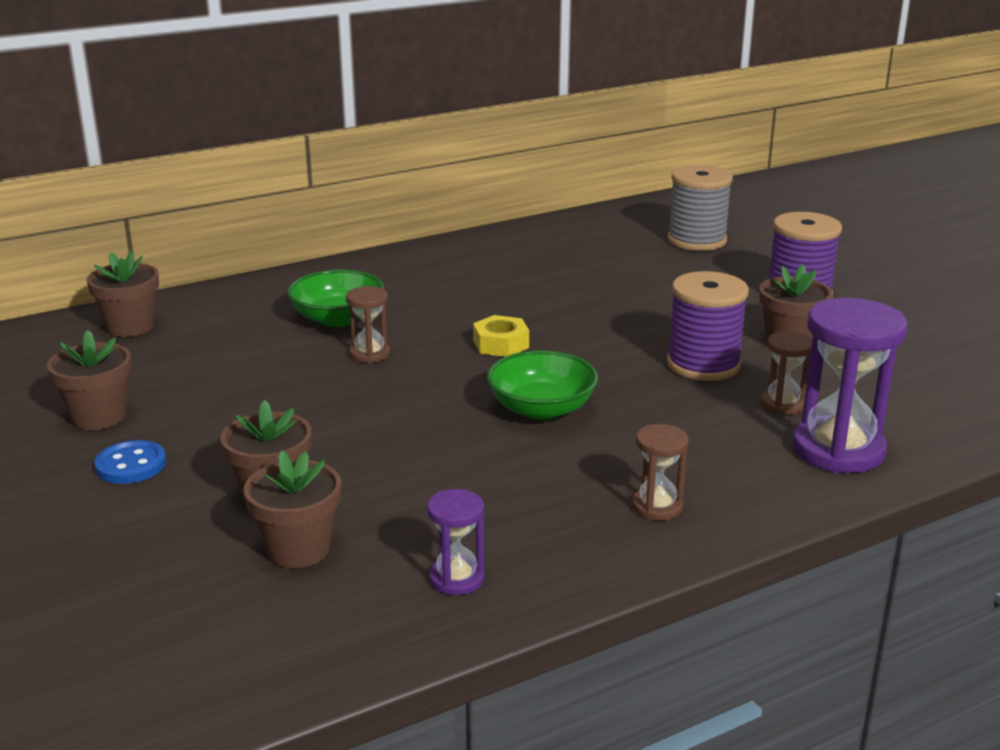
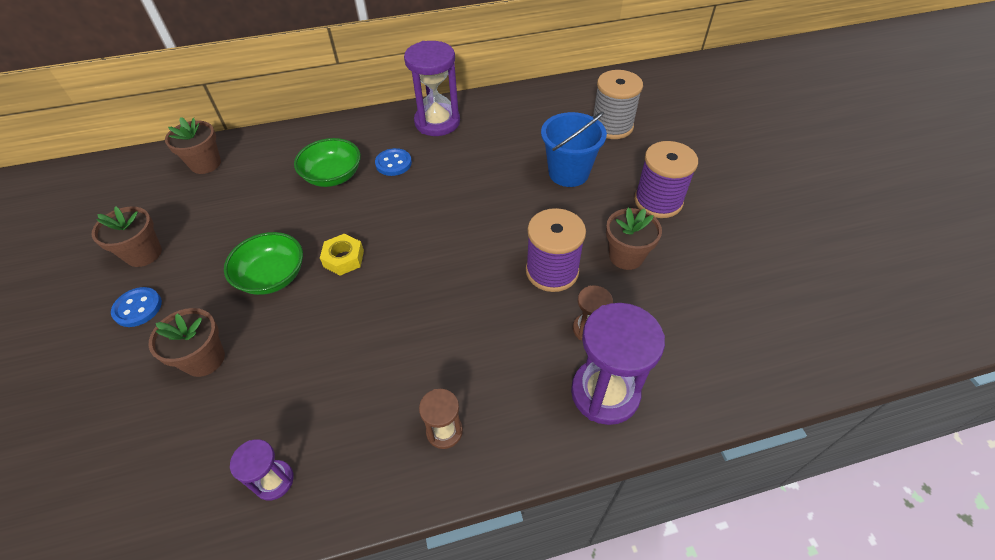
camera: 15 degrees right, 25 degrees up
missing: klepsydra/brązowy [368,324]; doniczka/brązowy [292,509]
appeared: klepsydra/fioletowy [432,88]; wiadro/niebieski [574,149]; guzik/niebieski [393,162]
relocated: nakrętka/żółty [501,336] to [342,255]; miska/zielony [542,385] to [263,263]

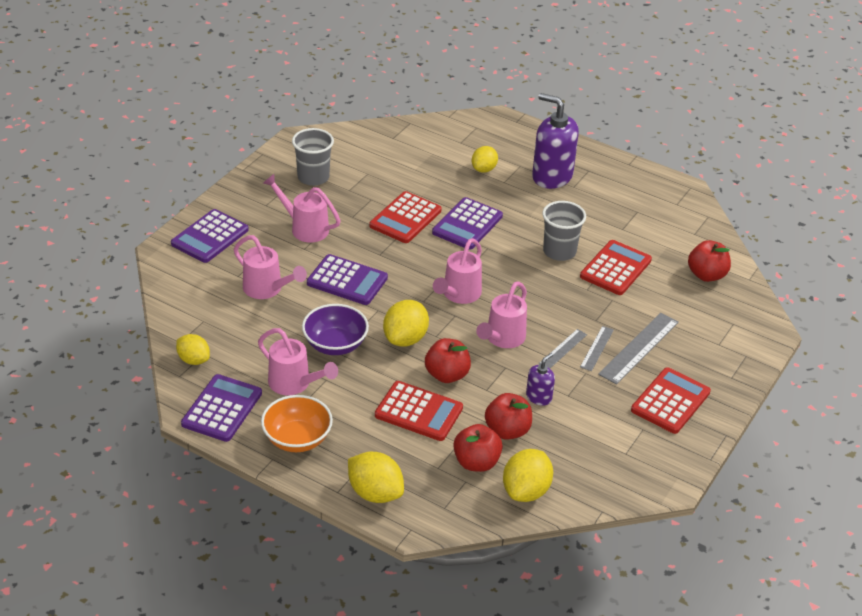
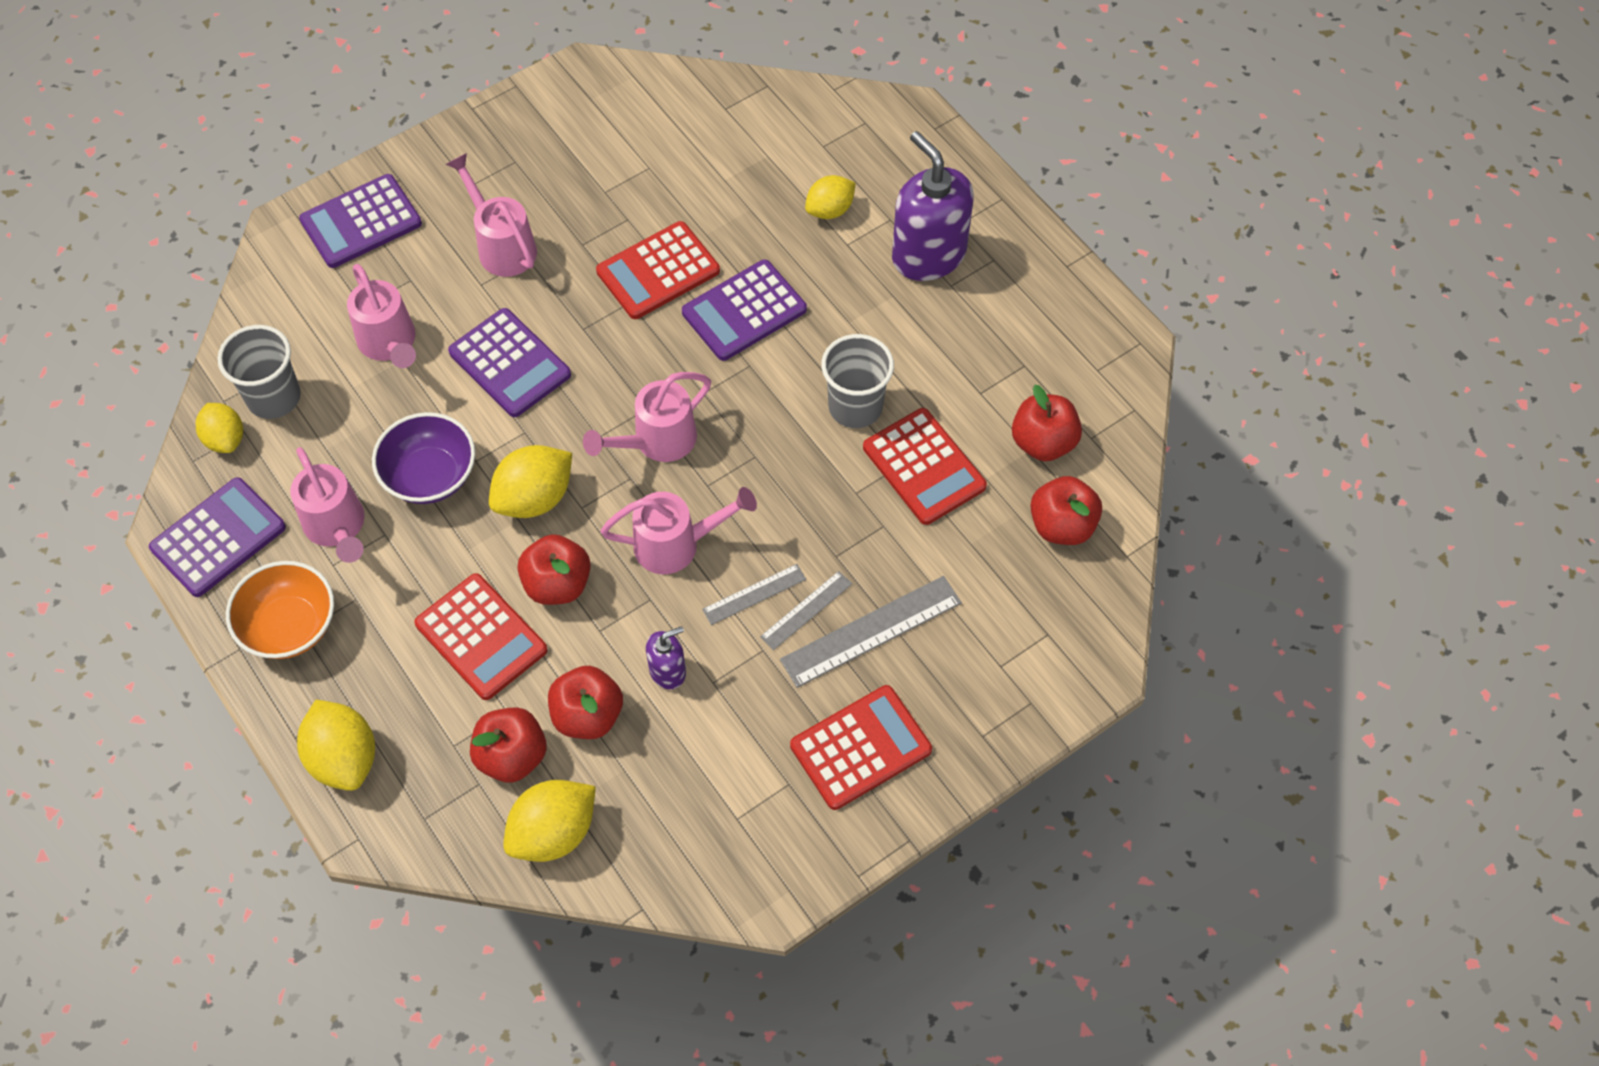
camera: 25 degrees right, 20 degrees up
appeared: jabłko/czerwony [1047,423]
relocated: szklanka/szary [313,157] to [259,372]
spun: kalkulator/czerwony [616,267] = [925,466] 90 degrees clockwise; konewka/różowy [501,314] = [678,530] 150 degrees counterclockwise

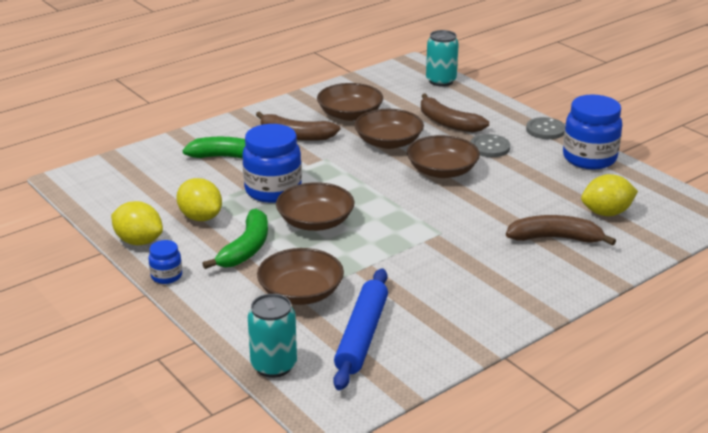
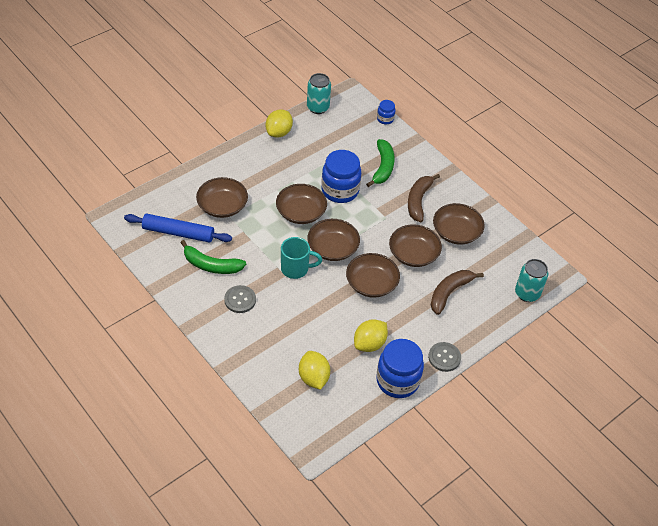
camera: 85 degrees right, 20 degrees up
missing: banan/brązowy [561,230]
appeared: miska/brązowy [333,240]; kubek/turkusowy [301,258]
relocated: guzik/szary [490,145] to [240,299]; cytryna/żółty [199,199] to [371,335]; banan/zielony [235,239] to [213,257]; słoik/niebieski [165,262] to [386,112]; puszka/turkusowy [272,336] to [319,93]

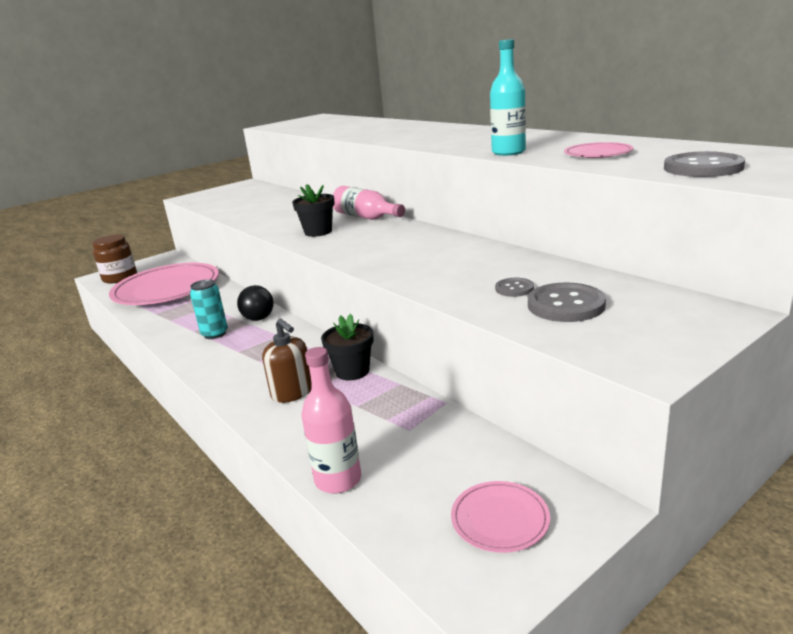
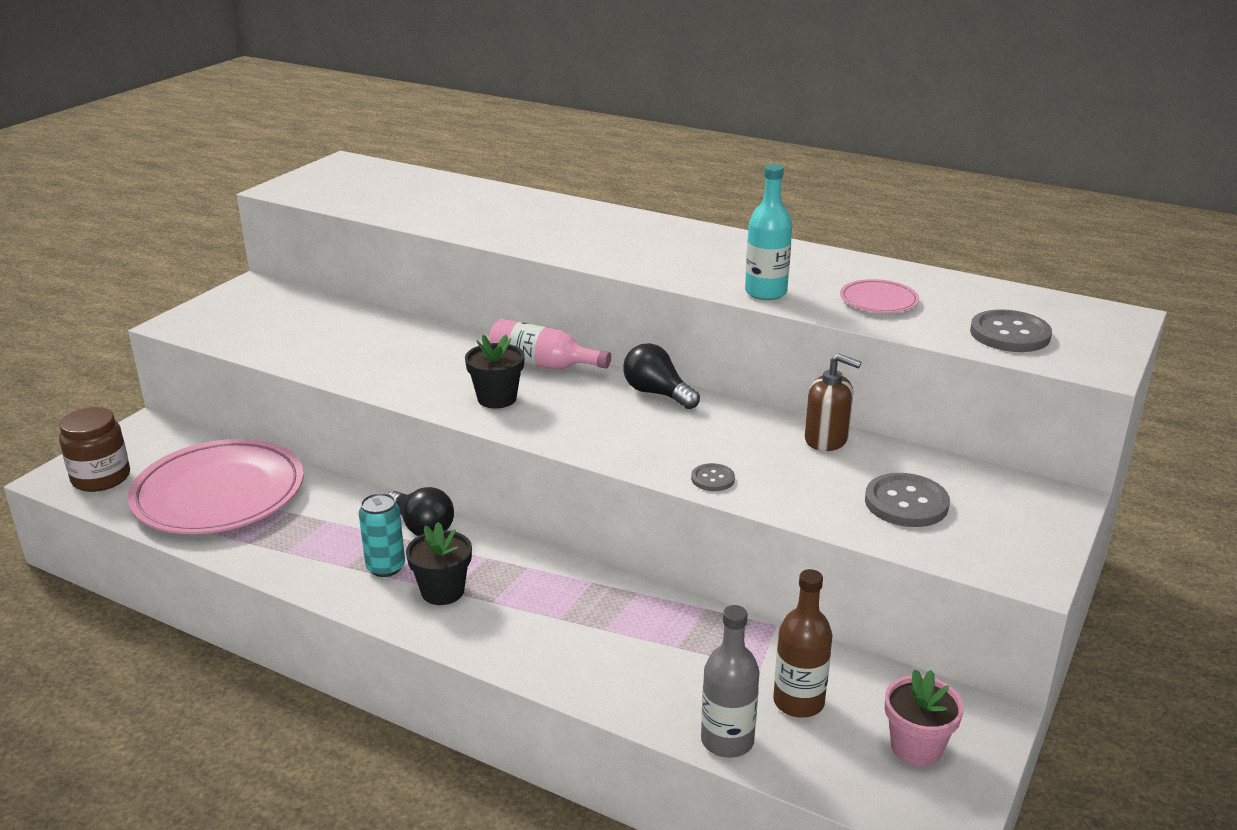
camera: 25 degrees left, 5 degrees up
appeared: żarówka/czarny [661,376]; butelka/brązowy [803,643]
relocated: guzik/szary [514,287] to [713,477]; doniczka/czarny [347,347] to [439,563]; dozownik mydła/brązowy [287,361] to [833,402]
exchanged: talerz/różowy [500,517] to doniczka/różowy [924,717]
colour: butelka/różowy [331,420] to butelka/szary [730,681]

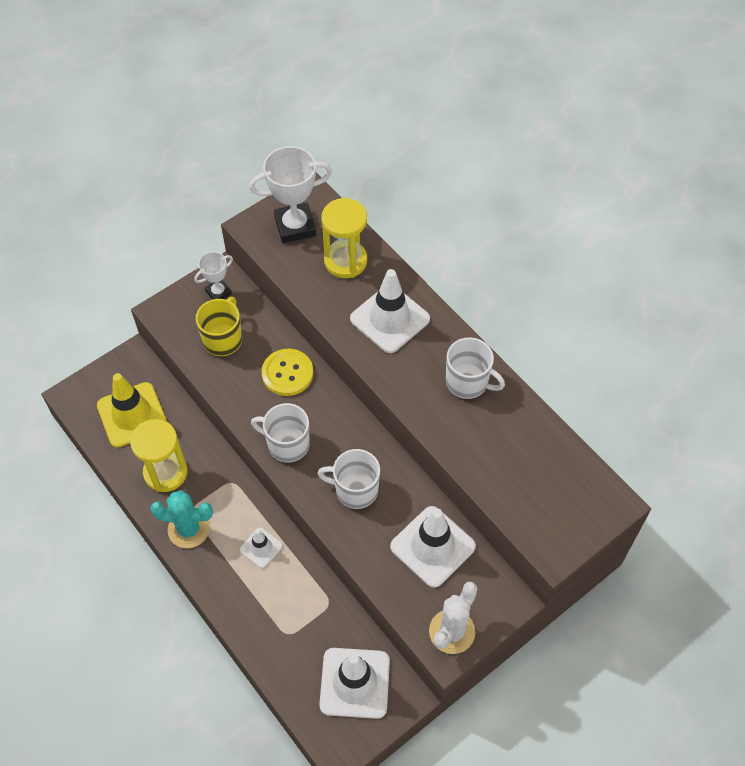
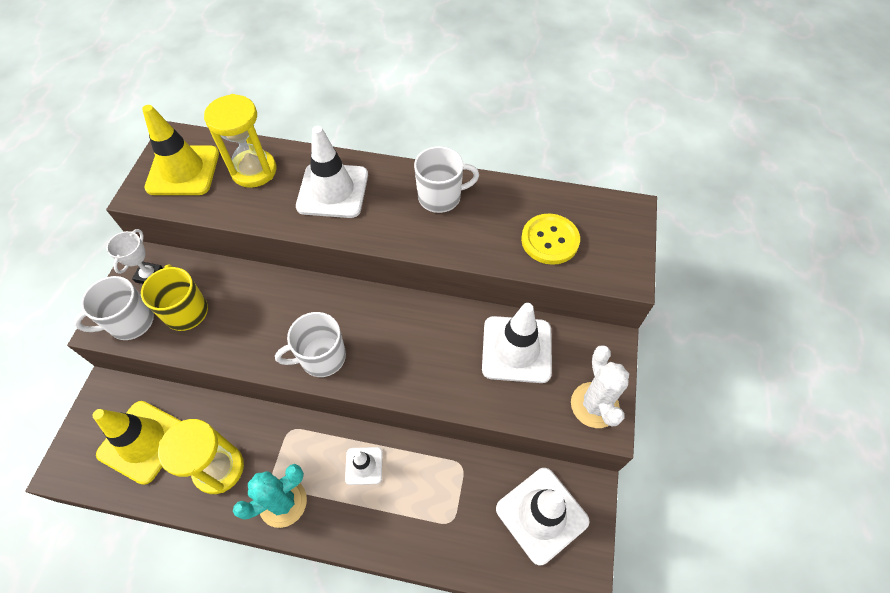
camera: 40 degrees left, 0 degrees up
relocated: guzik/żółty [287,372] to [550,239]; kubek/biały [348,479] to [114,308]
exchanged: puchar/biały [290,194] to pachołek/żółty [180,150]

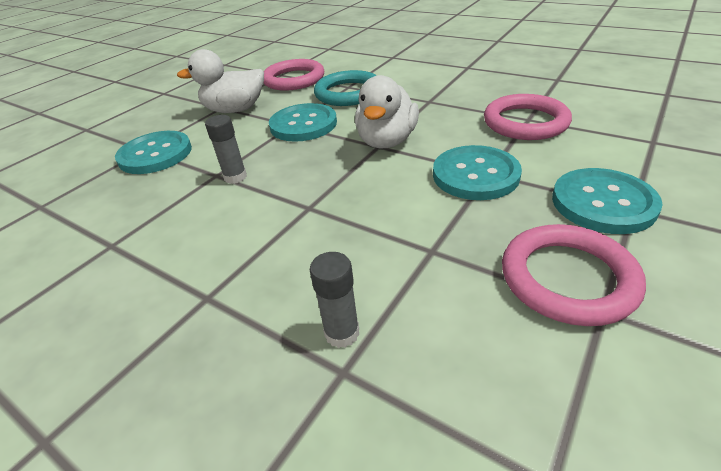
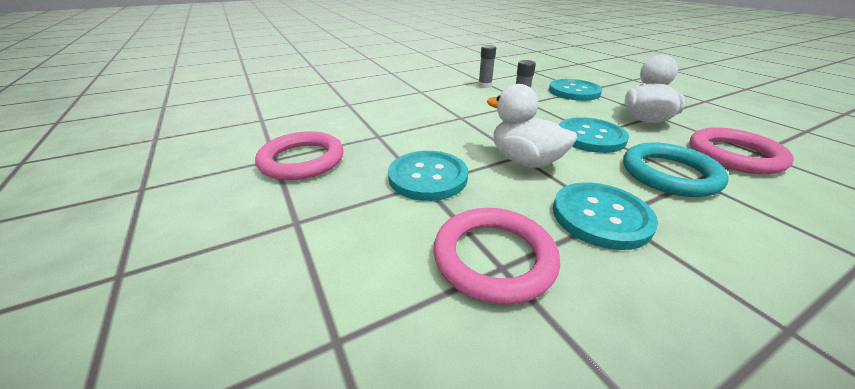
camera: 115 degrees right, 5 degrees down
relocated: guzik/turkusowy [607,201] to [605,216]; klej w sztyfcie/szary [334,300] to [487,66]

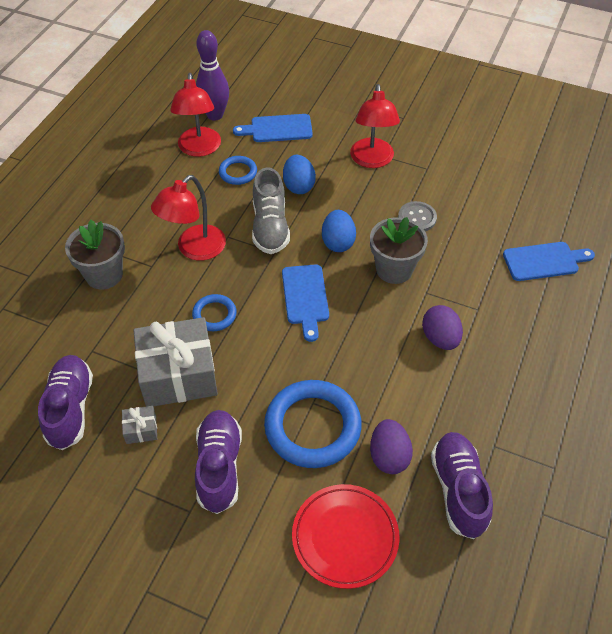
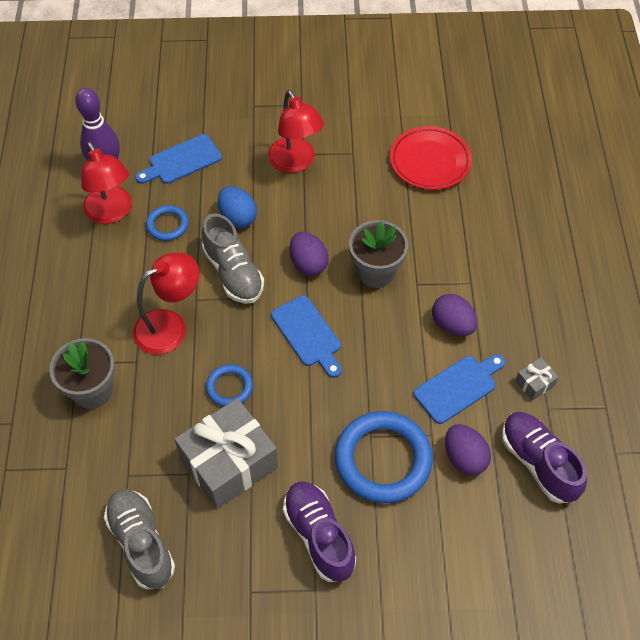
camera: 25 degrees left, 5 degrees up
missing: guzik/szary [417,216]
relocated: deska do krojenia/niebieski [549,261] to [459,389]; prezent/szary [139,425] to [537,379]; talerz/czerwony [345,536] to [431,158]
colour: jajko/niebieski [339,231] to jajko/fioletowy [309,254]; but/fioletowy [65,402] to but/szary [139,539]
spun: lampka/czerwony [188,218] = [166,304] 135 degrees counterclockwise

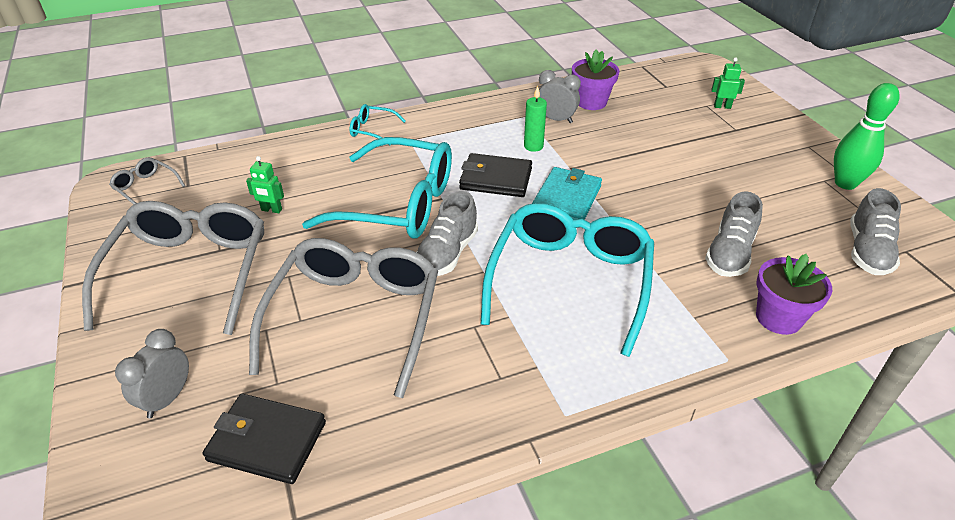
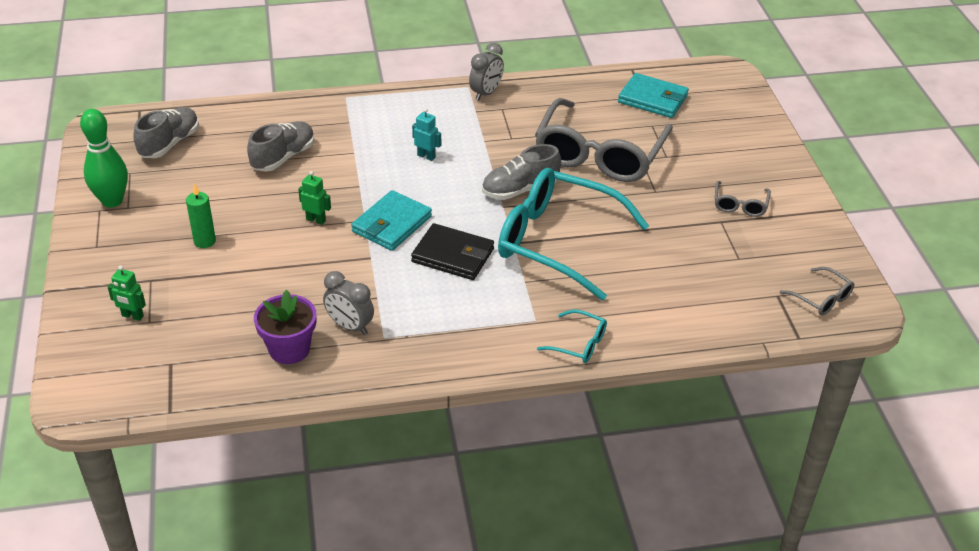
camera: 170 degrees left, 0 degrees up
missing: doniczka/fioletowy [794,294]
relocated: świeca/zielony [535,119] to [201,215]; robot/zielony [265,184] to [314,198]; budzik/szary [152,373] to [486,72]
exchanged: okulary/turkusowy [567,280] to robot/turkusowy [426,134]
colour: portfel/czarny [264,439] to portfel/turkusowy [653,95]
spun: but/szary [447,233] = [521,172] 150 degrees counterclockwise
size: okulary/szary [173,268] = [743,199] x0.42

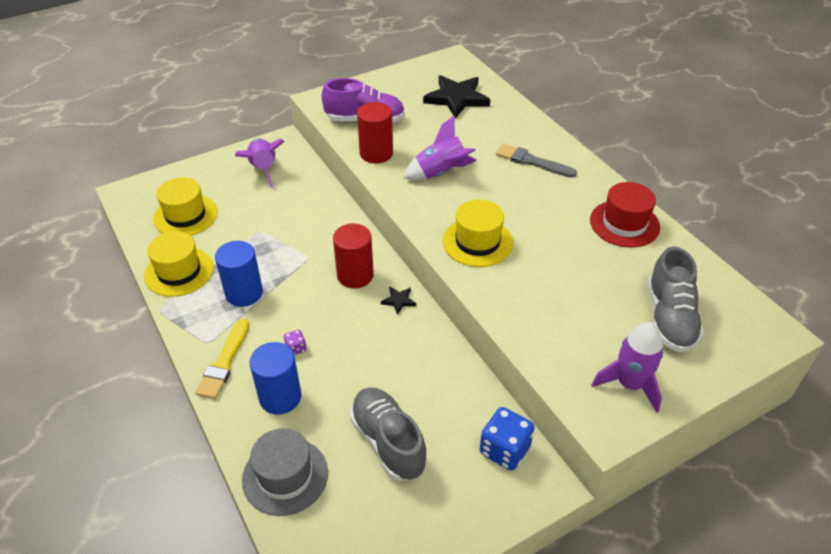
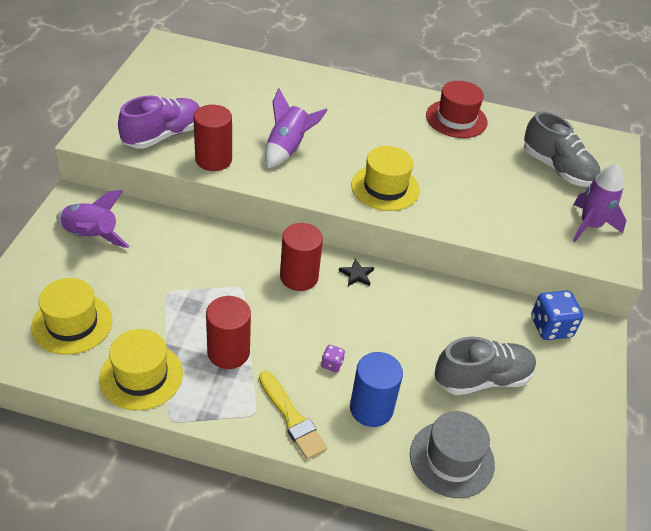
camera: 50 degrees left, 0 degrees up
missing: gwiazda/czarny [456,97]; pędzel/szary [536,161]
colour: walec/niebieski [239,274] to walec/czerwony [228,332]
spun: but/szary [388,434] = [485,366] 150 degrees clockwise

